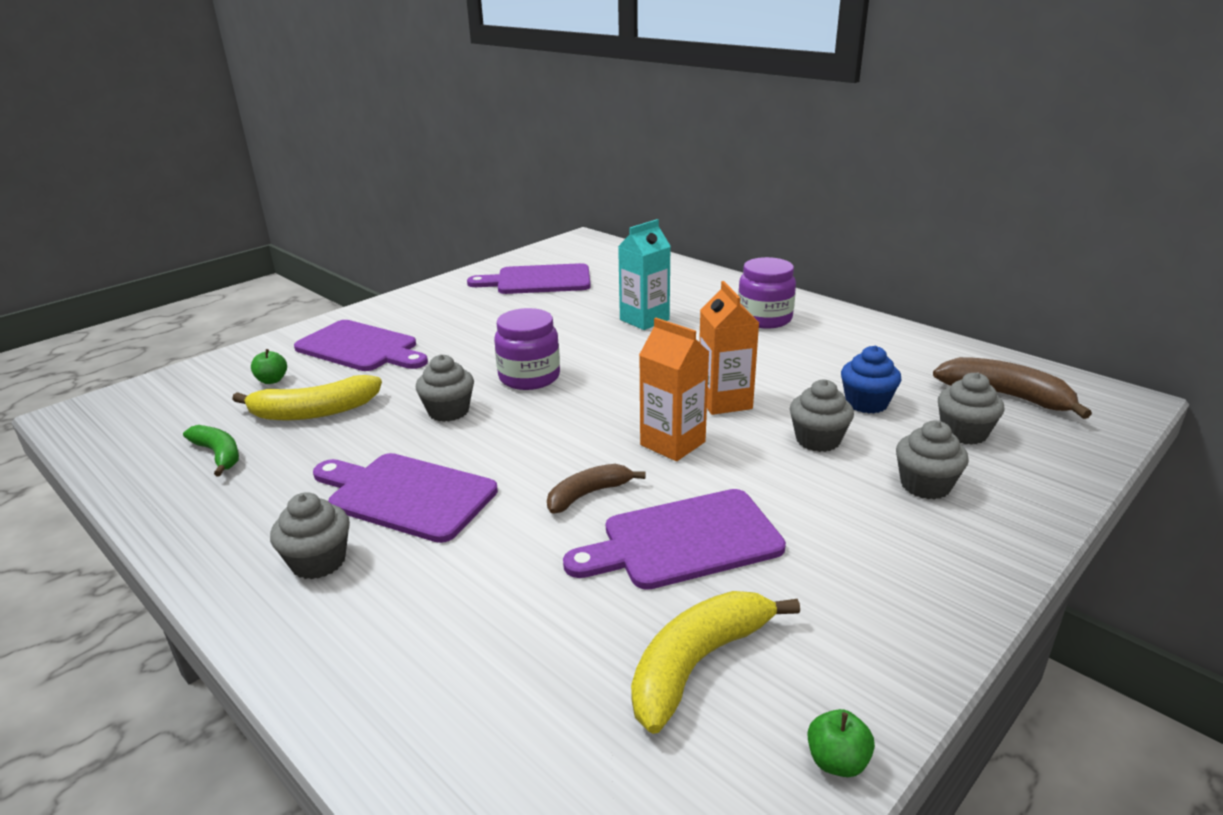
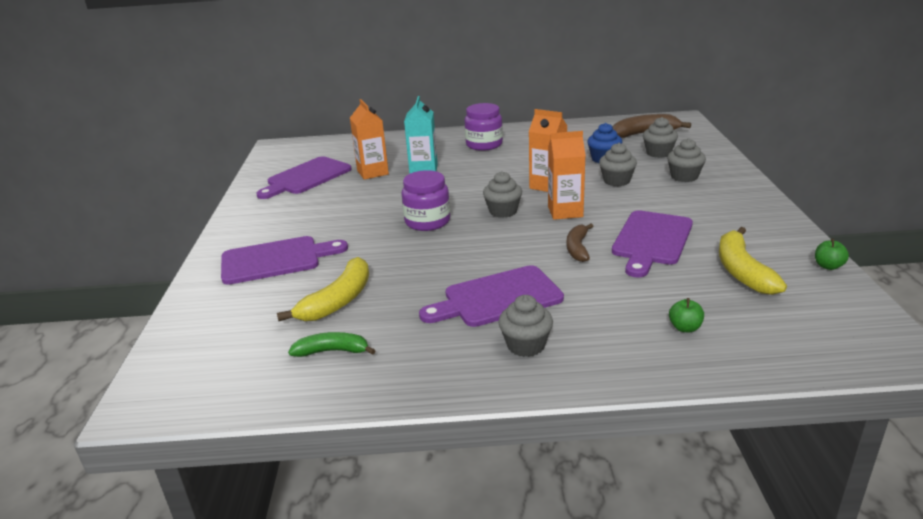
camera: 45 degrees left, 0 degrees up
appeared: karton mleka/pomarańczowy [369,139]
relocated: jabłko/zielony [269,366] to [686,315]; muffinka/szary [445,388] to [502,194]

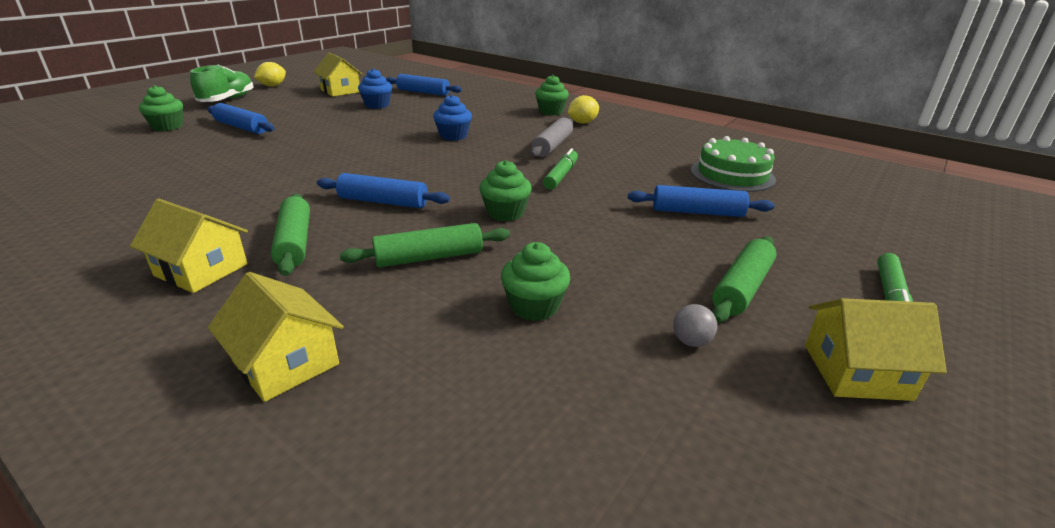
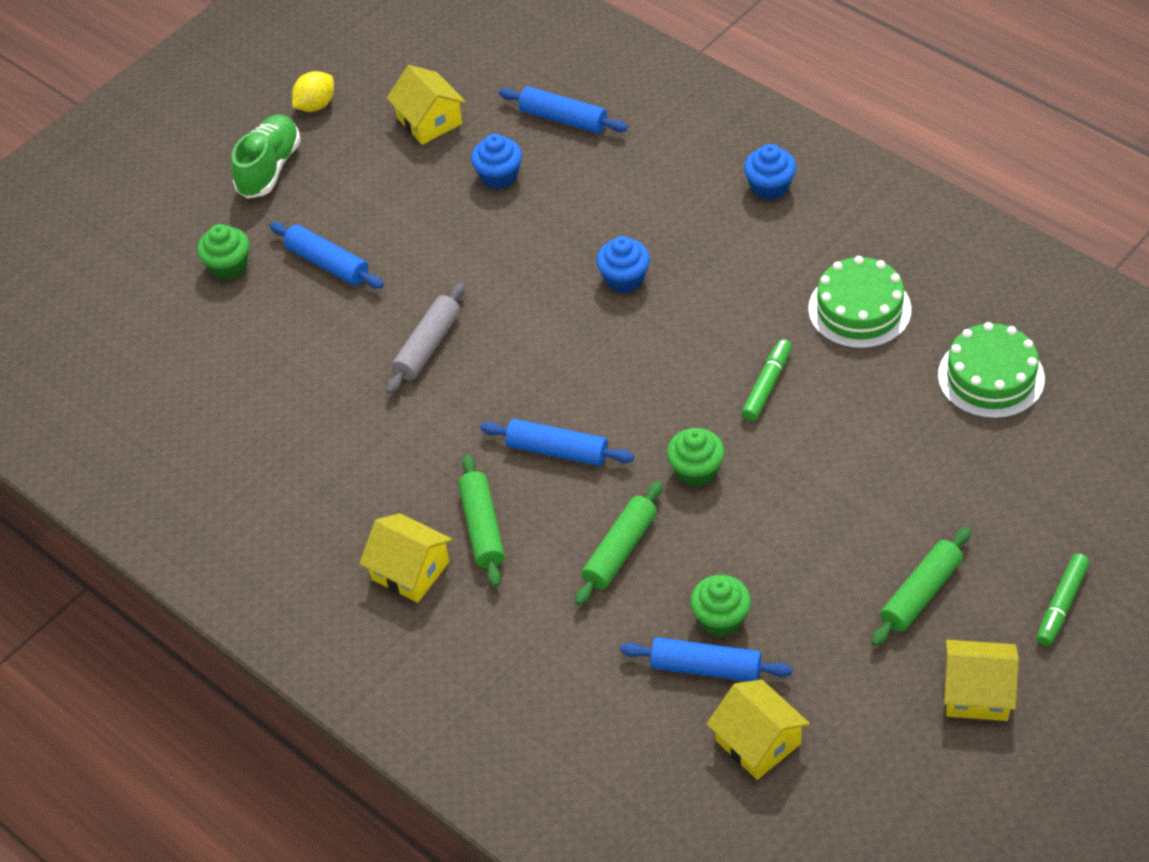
camera: 10 degrees right, 20 degrees up
missing: cytryna/żółty [583,109]; piłka/szary [695,325]
appeared: tort/zielony [859,302]
relocated: wałek do ciasta/szary [551,137] to [425,338]; wałek do ciasta/niebieski [701,201] to [706,659]; domek/żółty [276,337] to [758,730]
colour: muffinka/zielony [552,95] to muffinka/niebieski [770,172]
spun: wałek do ciasta/zielony [424,245] = [619,543] 45 degrees counterclockwise

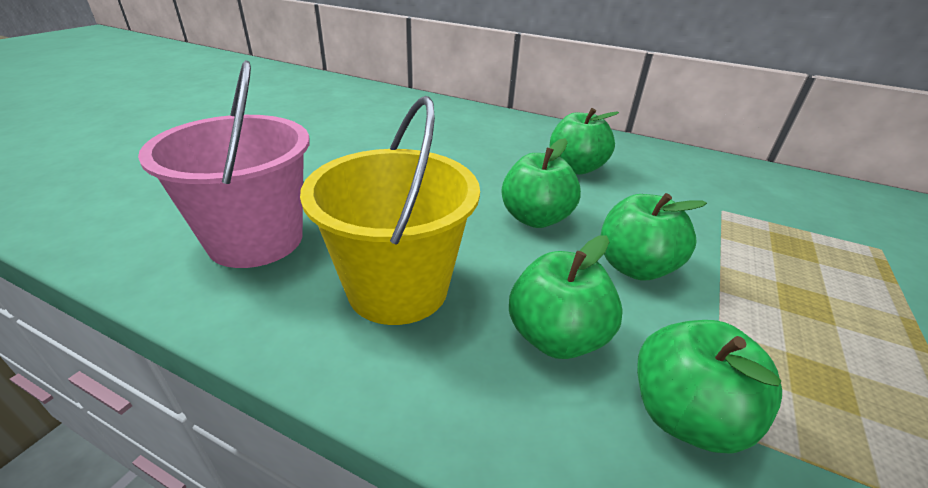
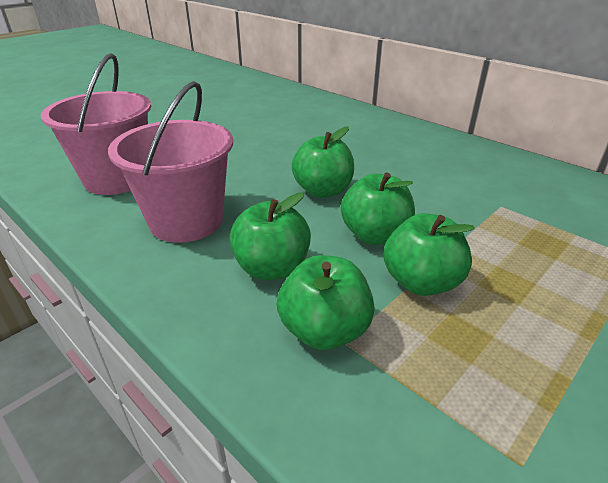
camera: 20 degrees right, 0 degrees up
relocated: jabłko/zielony [584,141] to [429,254]
colour: wiadro/żółty [390,210] to wiadro/różowy [170,162]

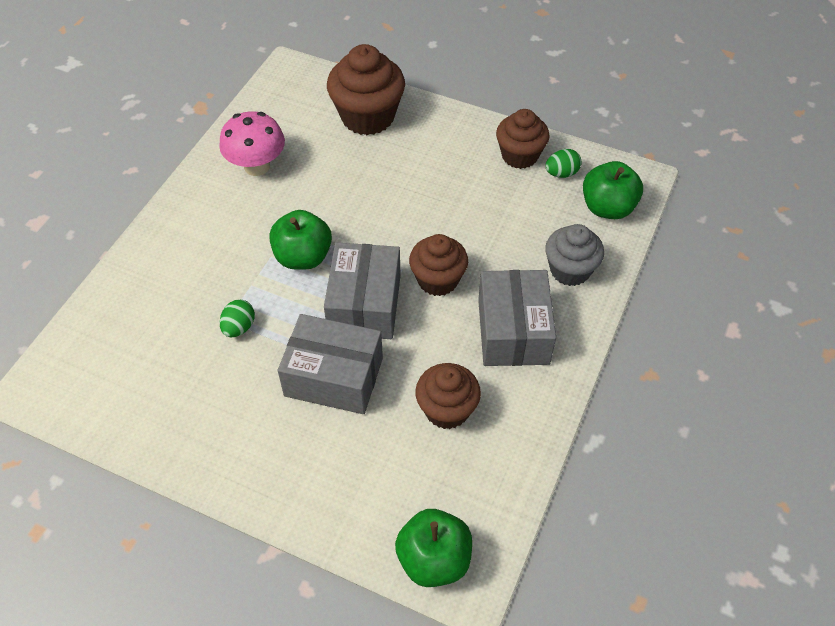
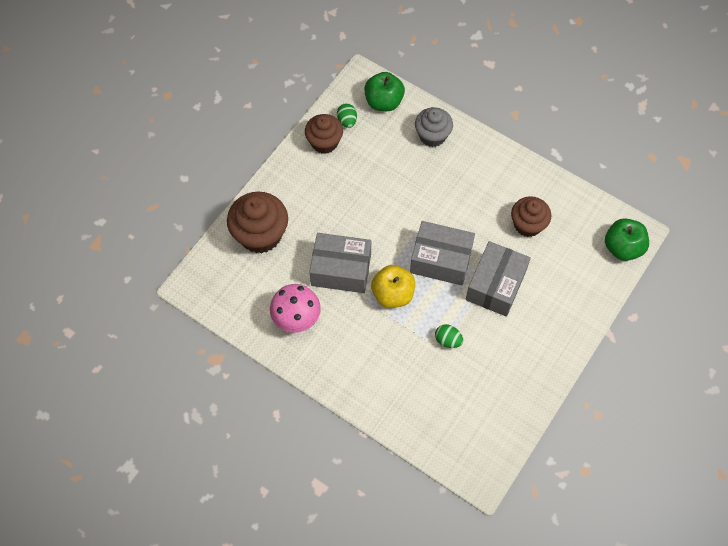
camera: 80 degrees left, 10 degrees up
missing: muffinka/brązowy [438,265]
relocated: pudełko/szary [517,318] to [340,263]
colour: jabłko/zielony [300,240] to jabłko/żółty [393,286]

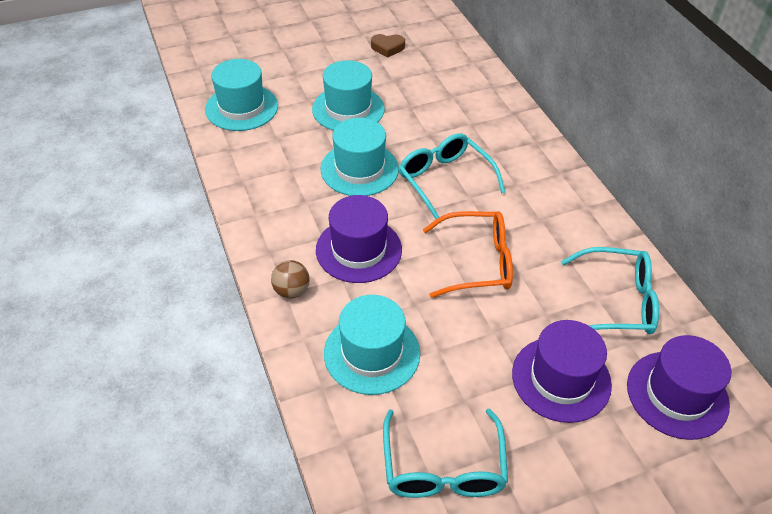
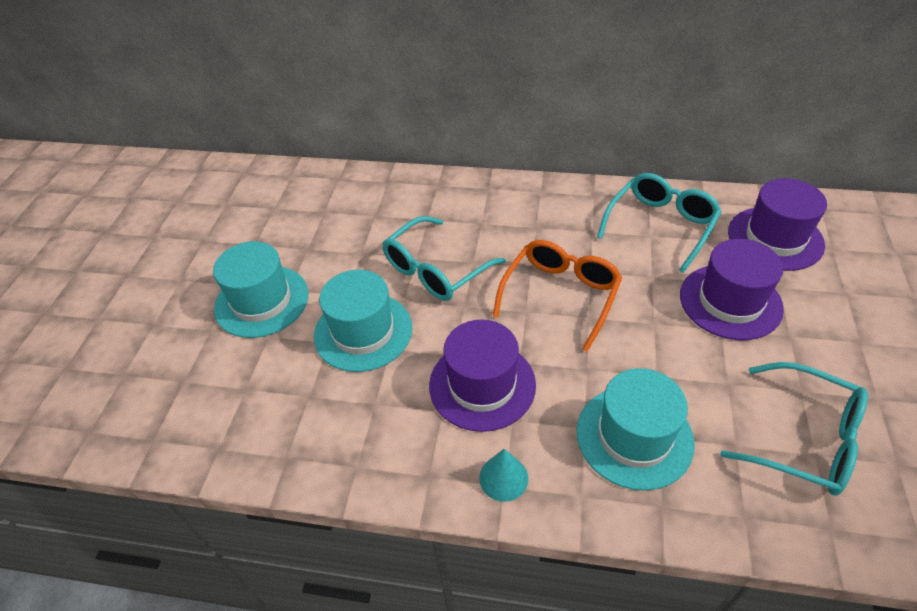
camera: 55 degrees left, 0 degrees up
missing: serce/brązowy [388,46]; kapelusz/turkusowy [241,95]
exchanged: piłka/brązowy [290,279] to stożek/turkusowy [503,475]
spun: okulary/turkusowy [452,176] = [444,258] 45 degrees counterclockwise

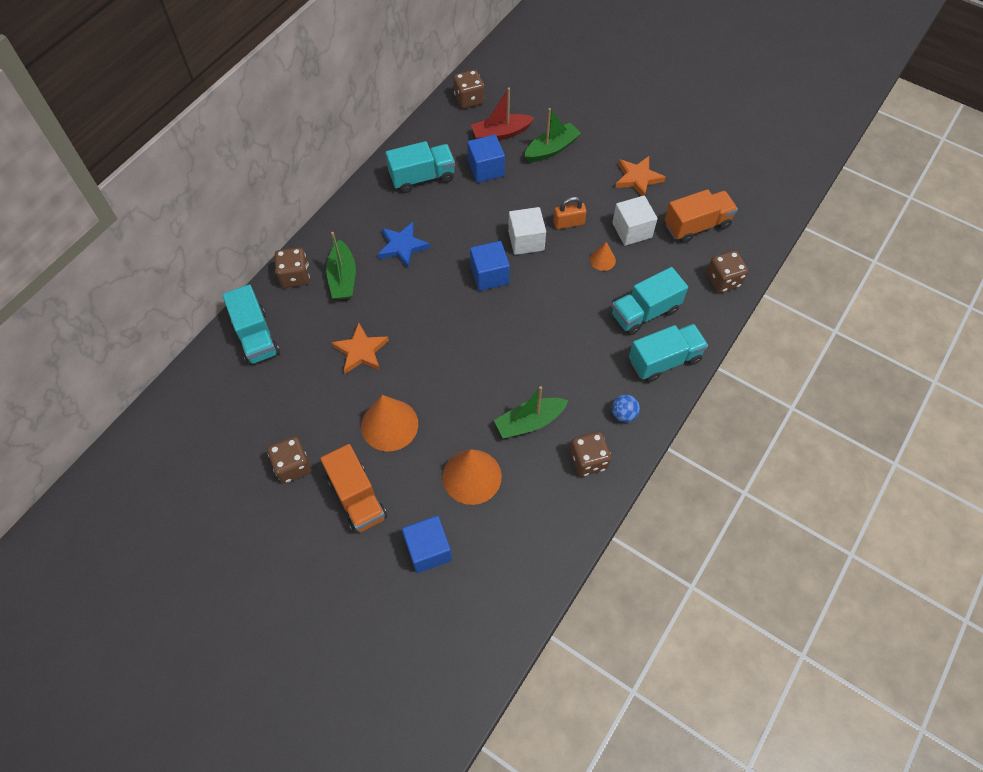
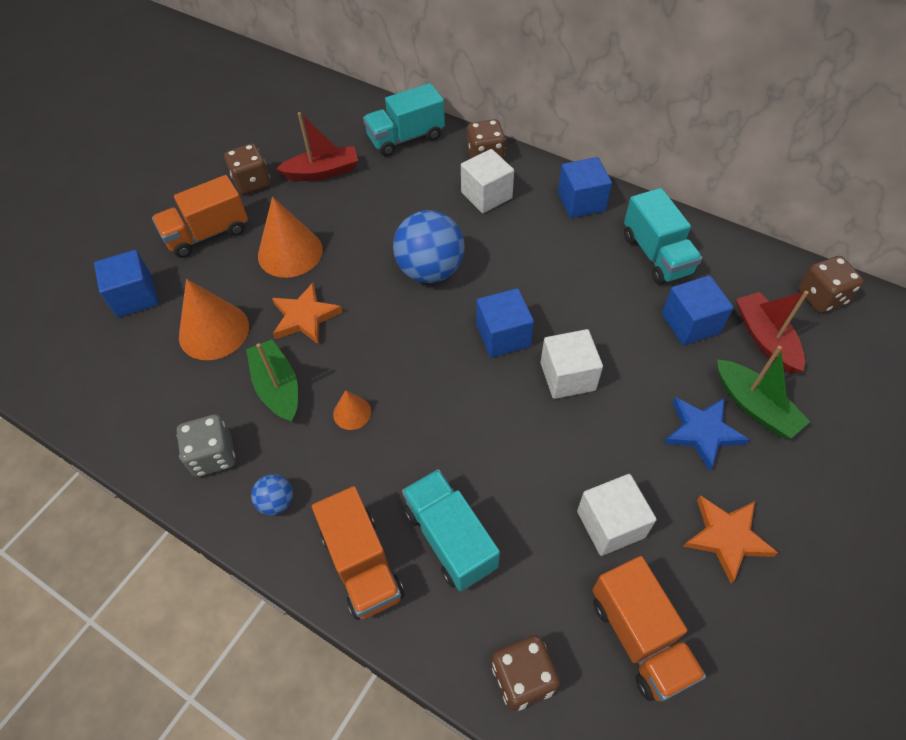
camera: 90 degrees right, 5 degrees down
missing: kłódka/pomarańczowy [570,213]
appeared: łódka/czerwony [317,146]; sześcian/niebieski [585,187]; piłka/niebieski [429,246]
relocated: gwiazda/niebieski [403,245] to [707,434]; stożek/pomarańczowy [603,256] to [352,410]; gwiazda/pomarańczowy [360,348] to [307,314]
exchanged: łódka/zielony [341,265] to sześcian/biały [487,181]
colour: ciężarówka/turkusowy [668,353] to ciężarówka/pomarańczowy [358,553]; kostka do gry/brązowy [590,454] to kostka do gry/szary [206,445]

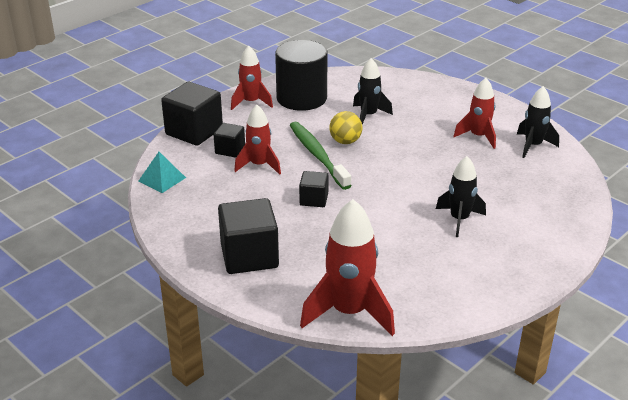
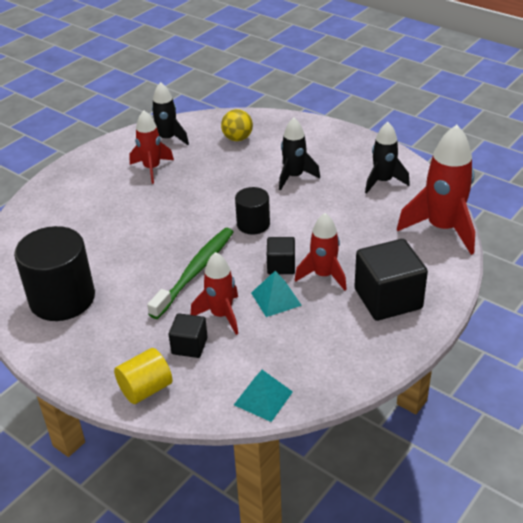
camera: 95 degrees left, 5 degrees up
appeared: walec/czarny [252,211]; piramida/turkusowy [276,294]
relocated: rakieta/czerwony [252,78] to [321,252]; rakieta/czarny [373,91] to [387,157]; piłka/żółty [345,127] to [237,125]
exchanged: sześcian/czarny [192,114] to walec/żółty [143,376]
spun: szczoteczka do zębów/zielony [321,156] = [190,273] 150 degrees clockwise

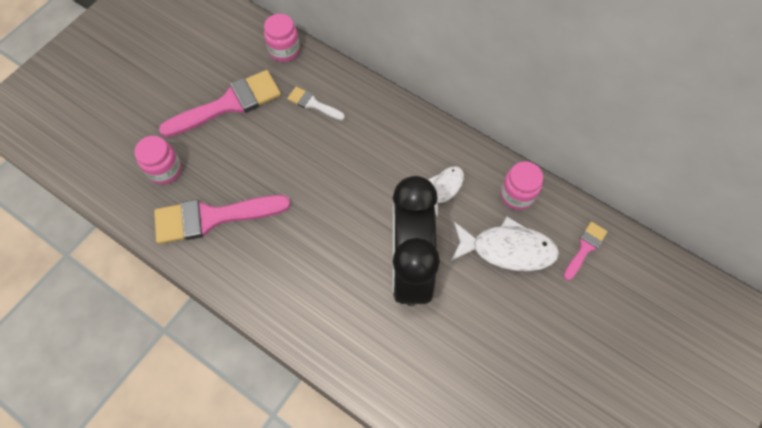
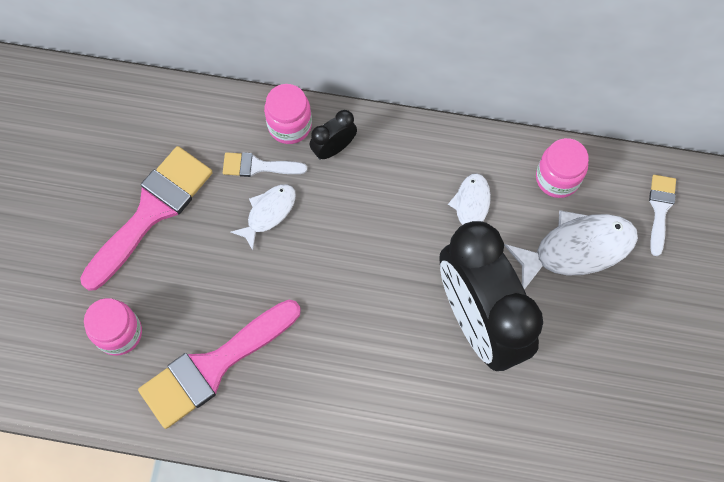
camera: 25 degrees left, 5 degrees up
appeared: budzik/czarny [333,135]; ryba/biały [263,217]
relocated: słoik/różowy [282,38] to [288,114]
colour: pędzel/różowy [586,251] to pędzel/biały [662,215]

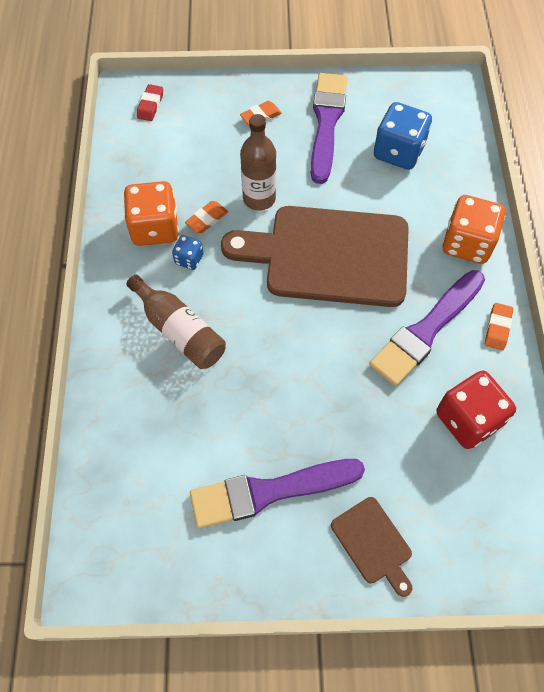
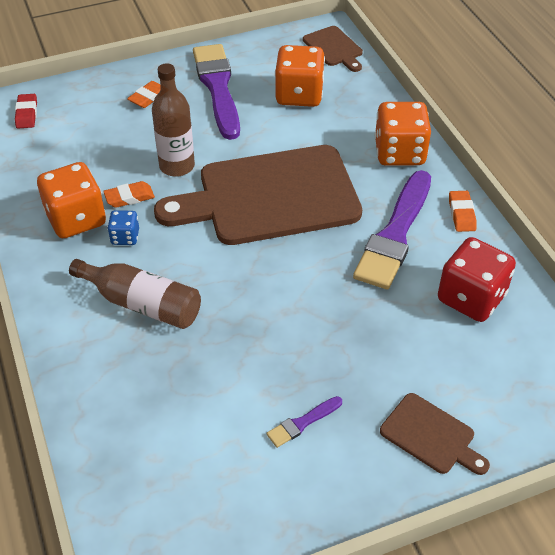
camera: 20 degrees left, 15 degrees down
appeared: deska do krojenia/brązowy [333,49]
colour: kostka do gry/niebieski [403,136] to kostka do gry/pomarańczowy [300,76]
spun: gumka do mazania/pomarańczowy [206,217] = [129,194] 45 degrees clockwise
size: pędzel/fioletowy [277,494] = [304,422] x0.43

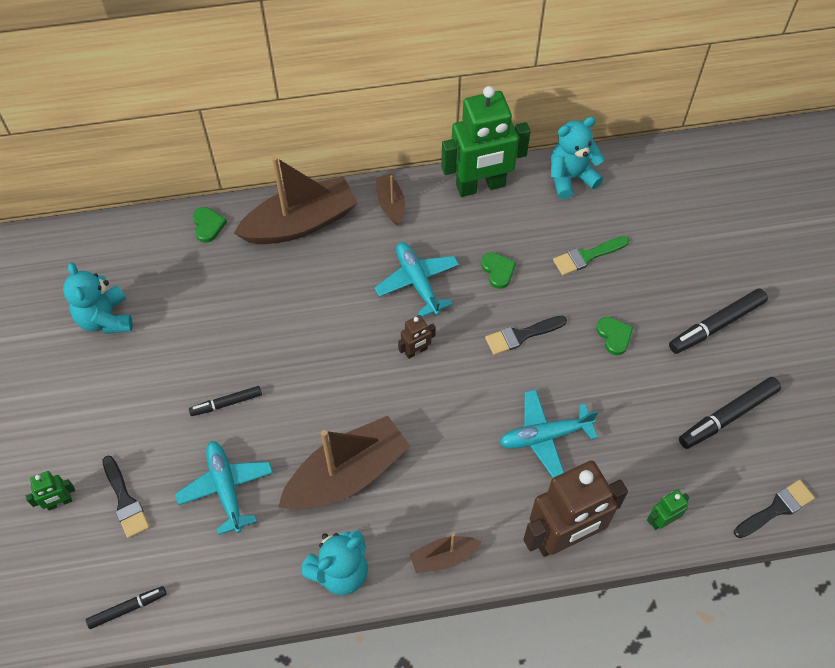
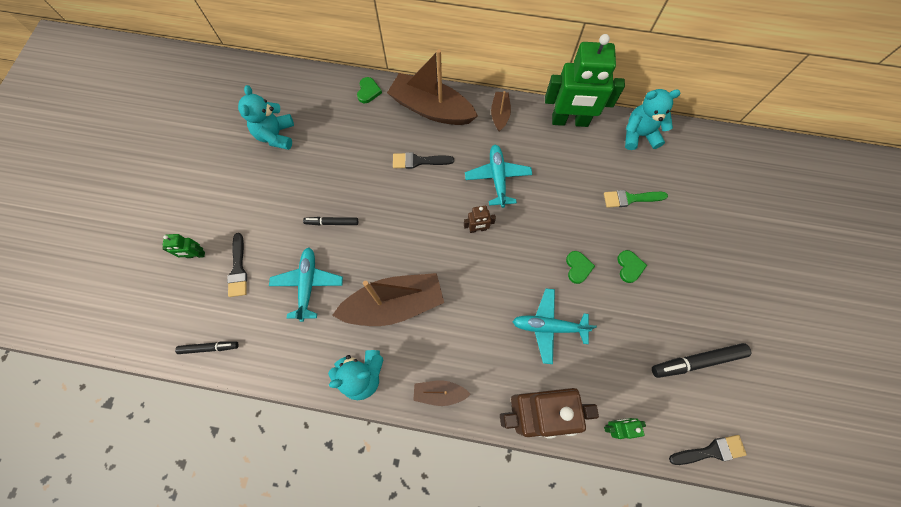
camera: 20 degrees right, 10 degrees up
missing: flamaster/czarny [718,321]
relocated: serce/zielony [498,270] to [580,267]; pędzel/czarny [526,335] to [423,160]
spun: łódka/brązowy [296,200] = [432,87] 150 degrees counterclockwise

